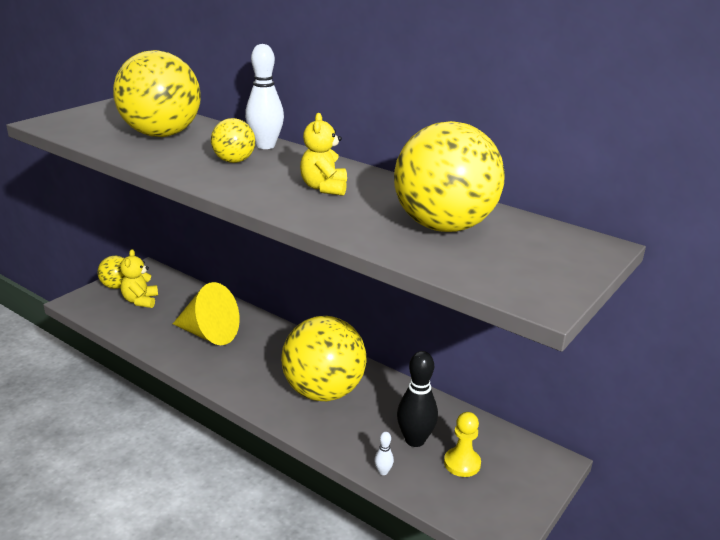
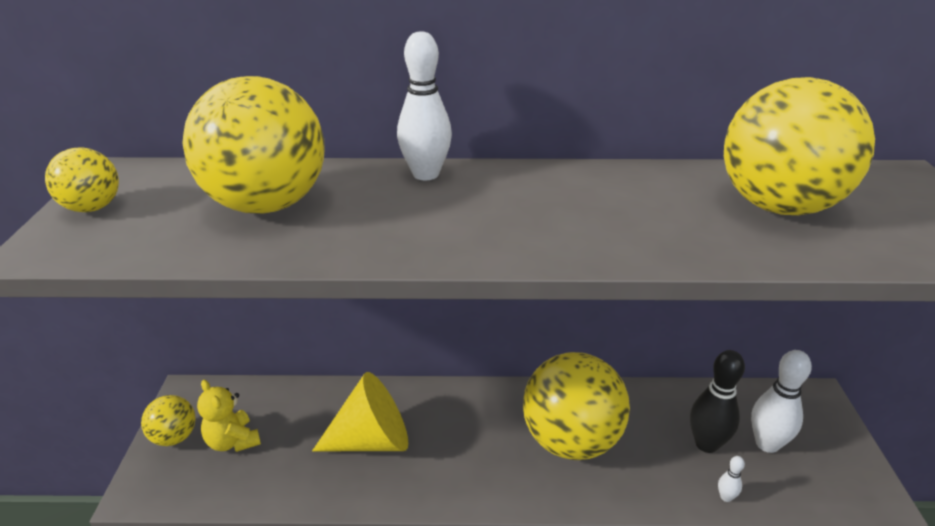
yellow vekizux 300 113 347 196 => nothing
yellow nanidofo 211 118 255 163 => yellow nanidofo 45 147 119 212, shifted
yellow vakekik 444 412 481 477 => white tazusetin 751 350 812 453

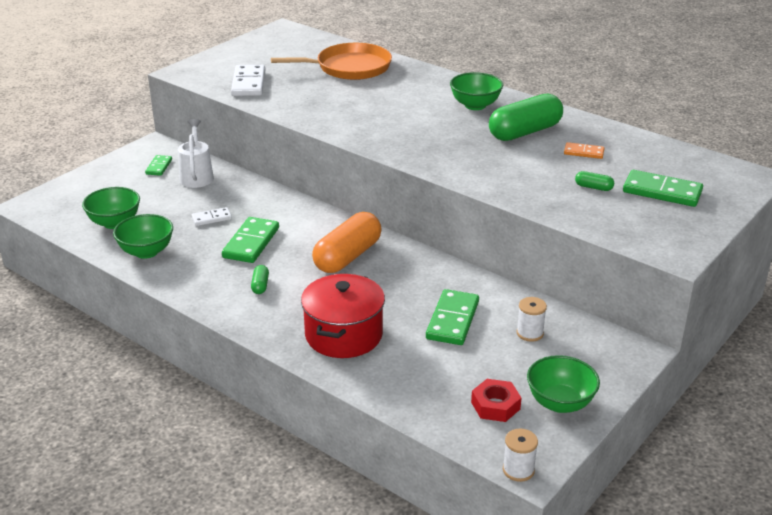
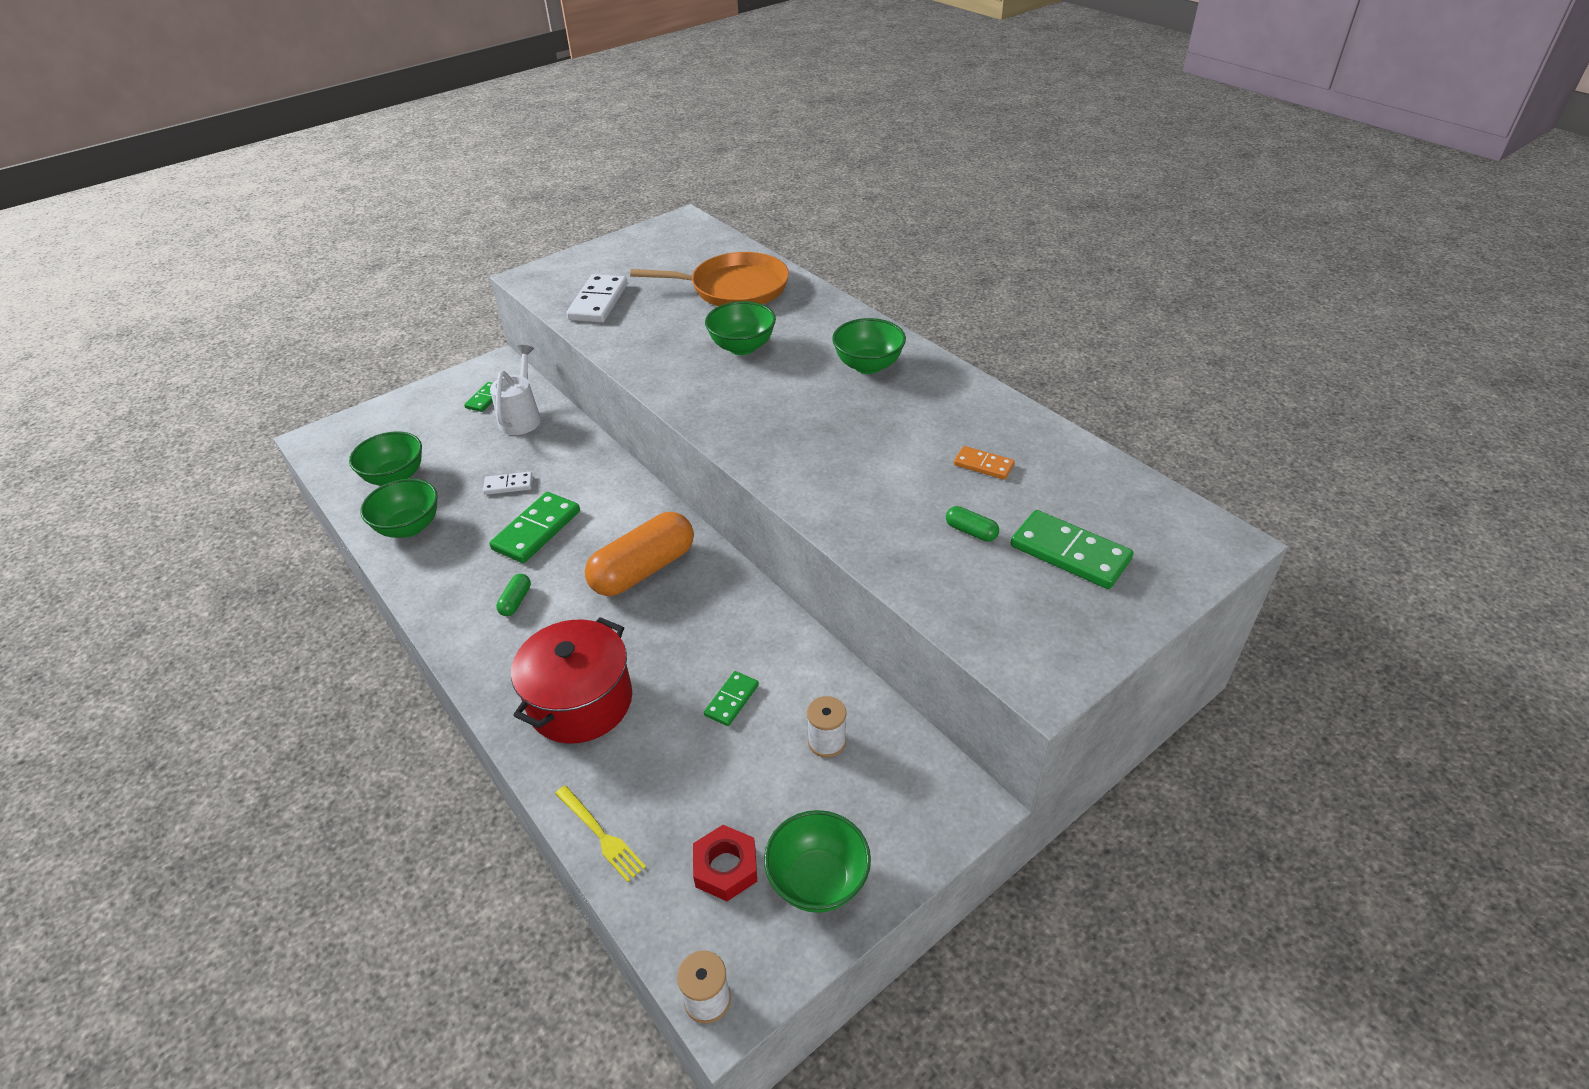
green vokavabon 489 94 563 141 => nothing
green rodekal 426 289 479 345 => green rodekal 704 671 759 726, x0.56
nothing => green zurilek 705 301 776 355
nothing => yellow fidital 555 785 646 882

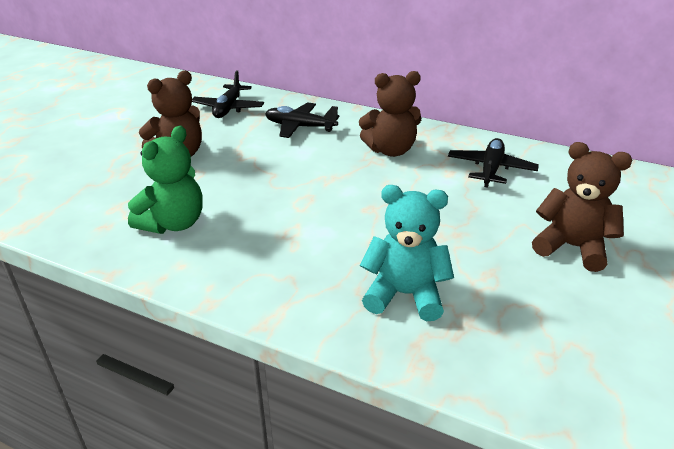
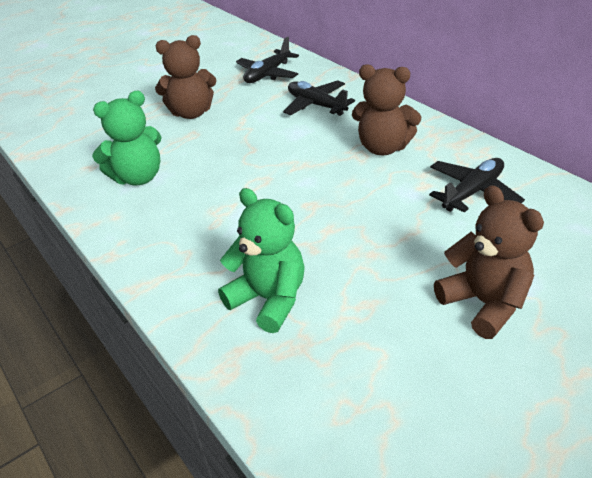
turquoise vekizux 360 185 454 321 => green vekizux 218 188 305 333

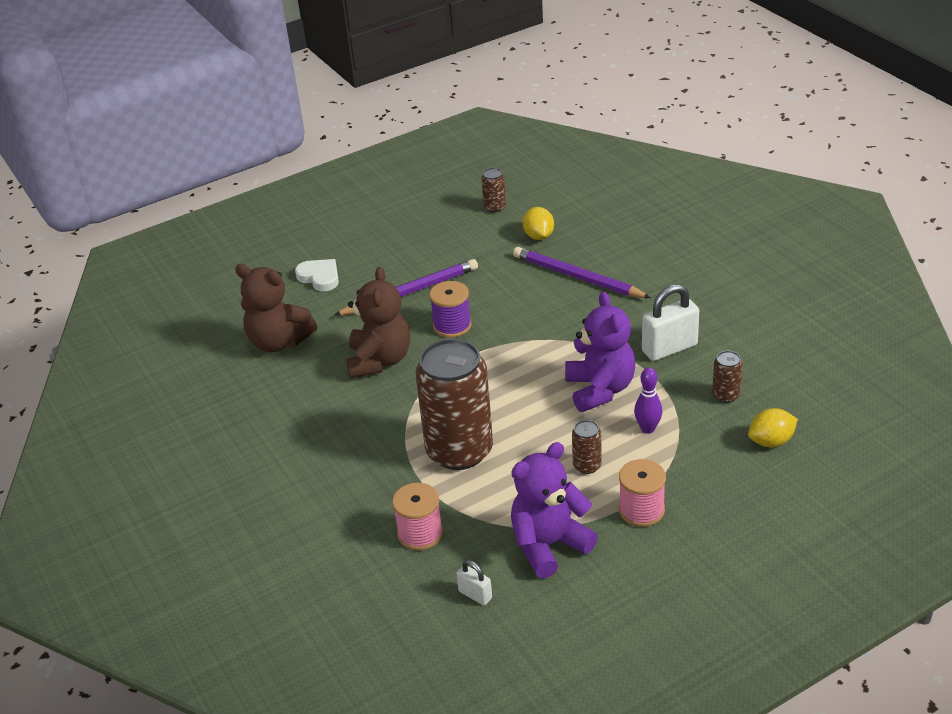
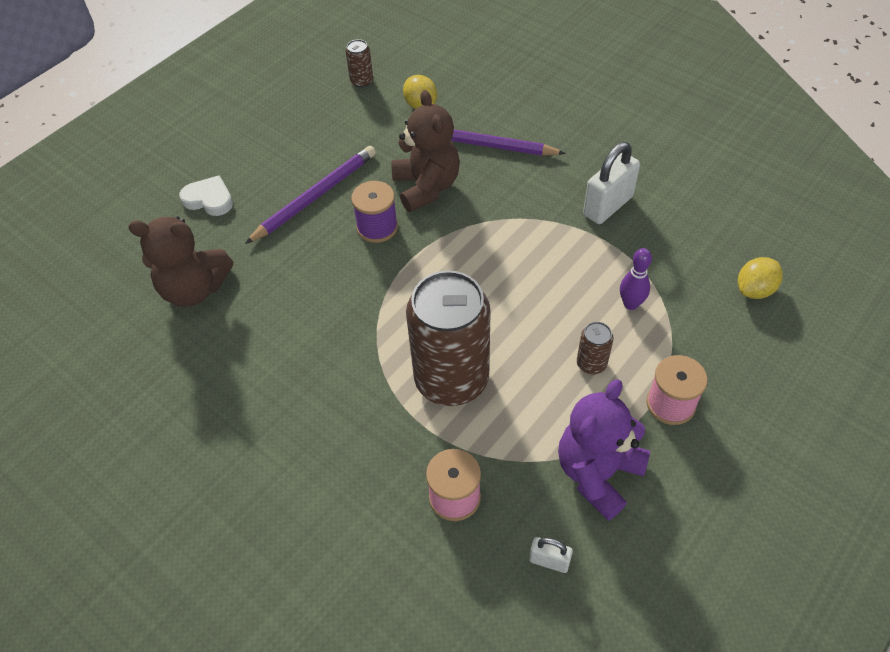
brown vekizux 346 267 410 378 => brown vekizux 392 90 460 212, shifted
purple vekizux 565 292 636 412 => nothing
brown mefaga 712 351 742 403 => nothing

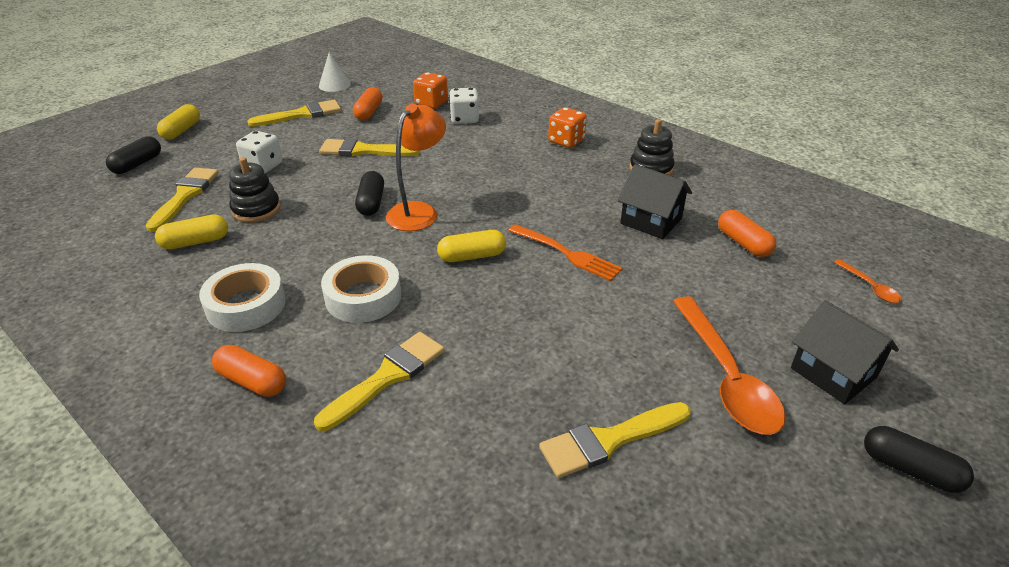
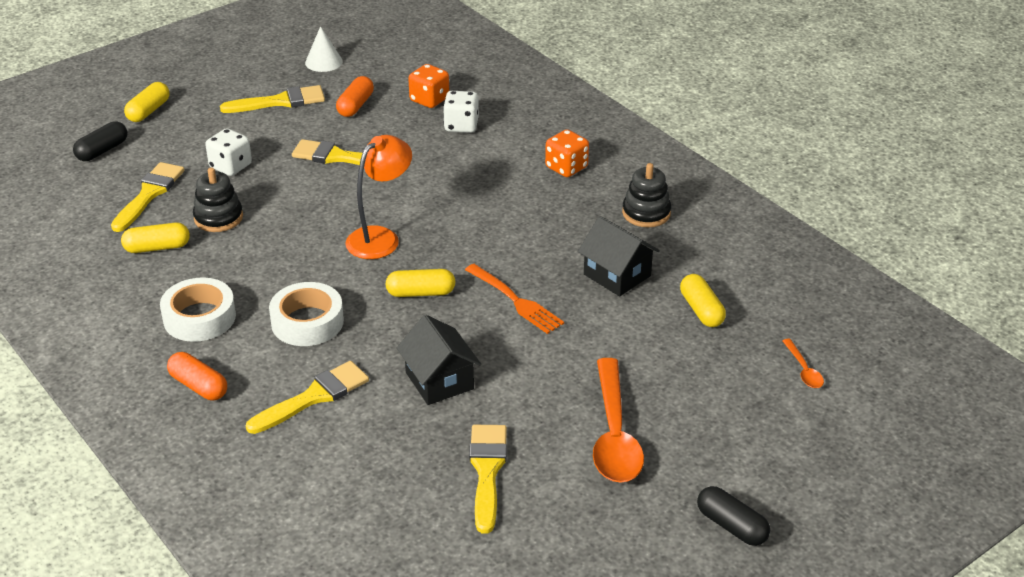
black vokavabon 355 171 384 216 => nothing
orange vokavabon 718 210 776 257 => yellow vokavabon 680 274 726 327
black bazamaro 791 300 899 404 => black bazamaro 397 315 481 405, shifted
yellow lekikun 539 402 691 478 => yellow lekikun 469 425 507 534, 105 degrees clockwise

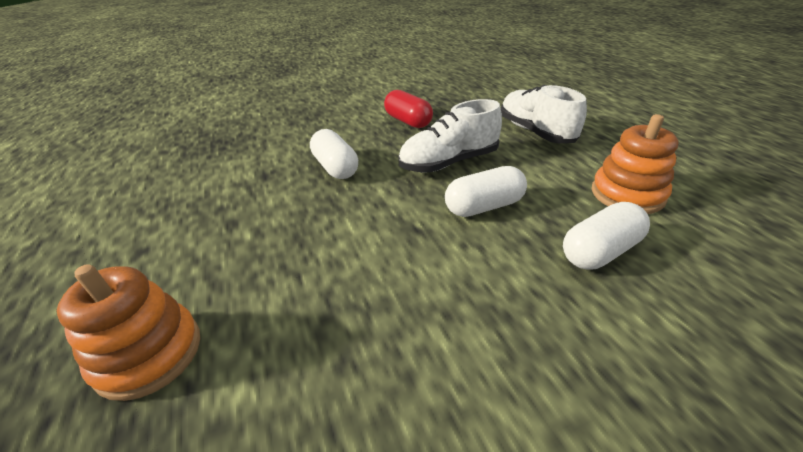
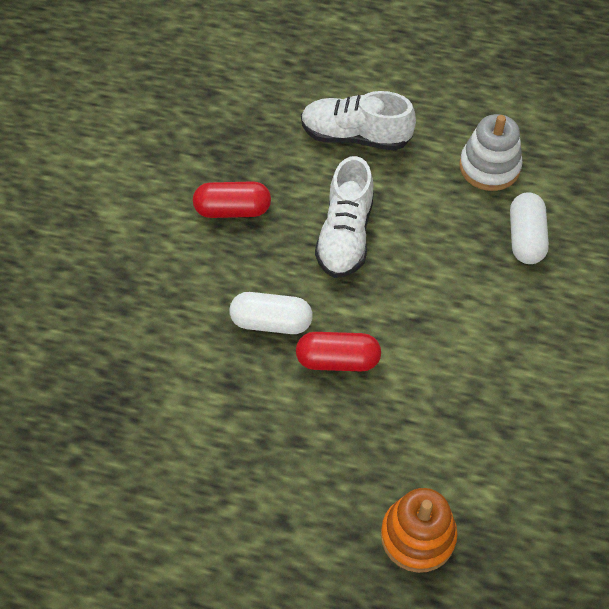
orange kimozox 592 114 678 214 => white kimozox 459 114 523 191
white vokavabon 445 166 527 217 => nothing
nothing => red vokavabon 296 332 381 371

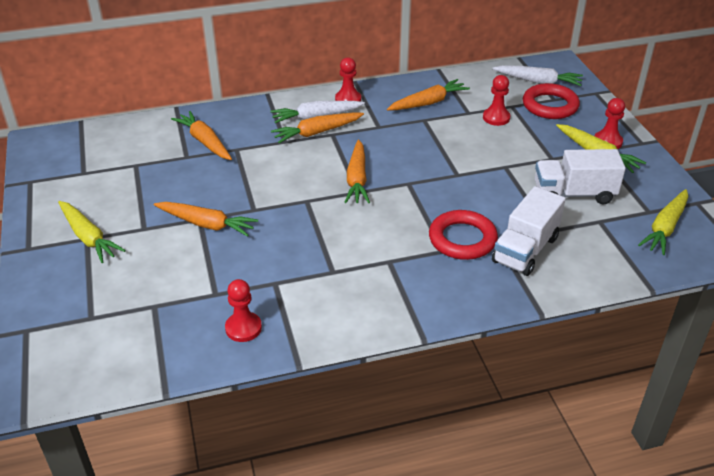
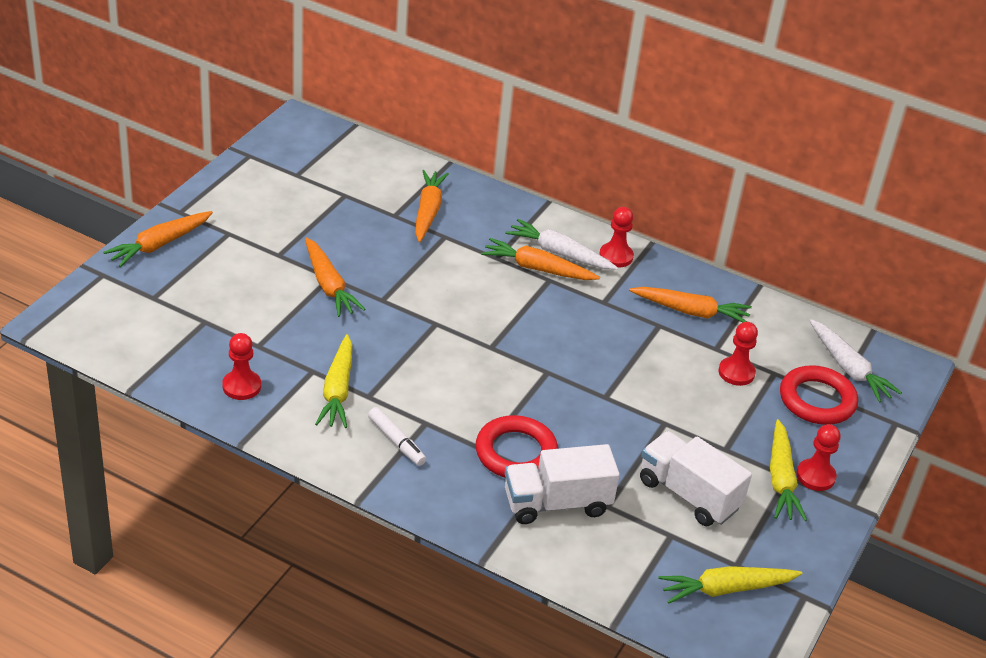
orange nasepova 345 140 370 203 => orange nasepova 103 211 213 267, shifted
yellow nasepova 58 201 126 263 => yellow nasepova 315 334 352 428, shifted
nothing => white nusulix 368 407 426 466

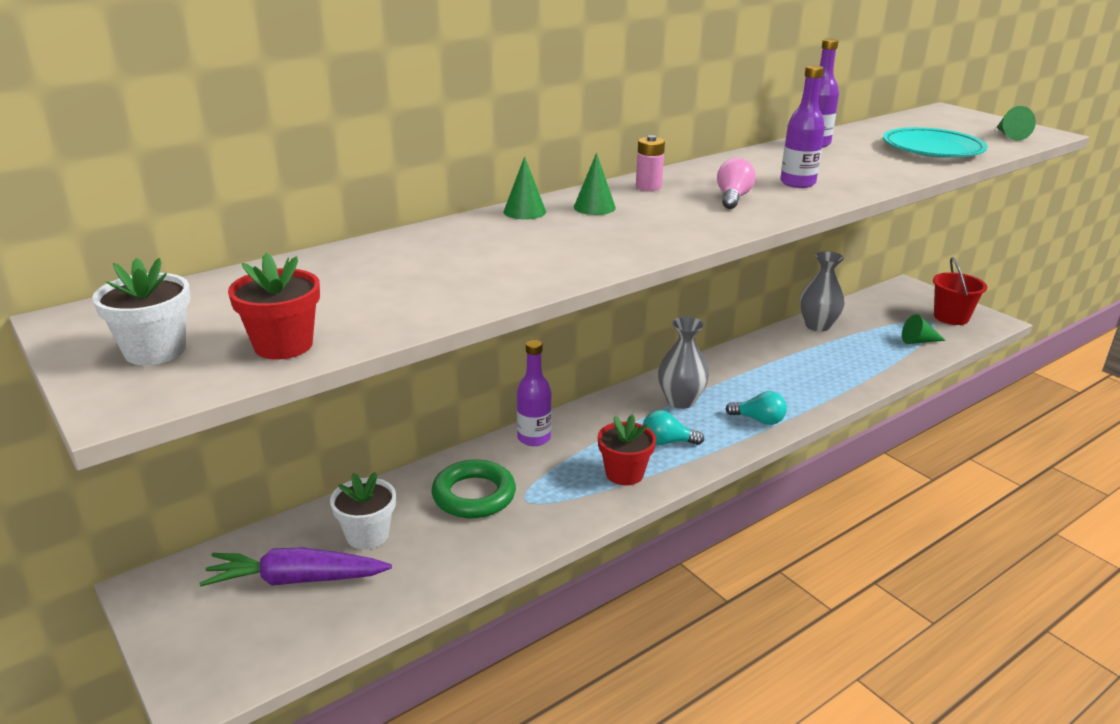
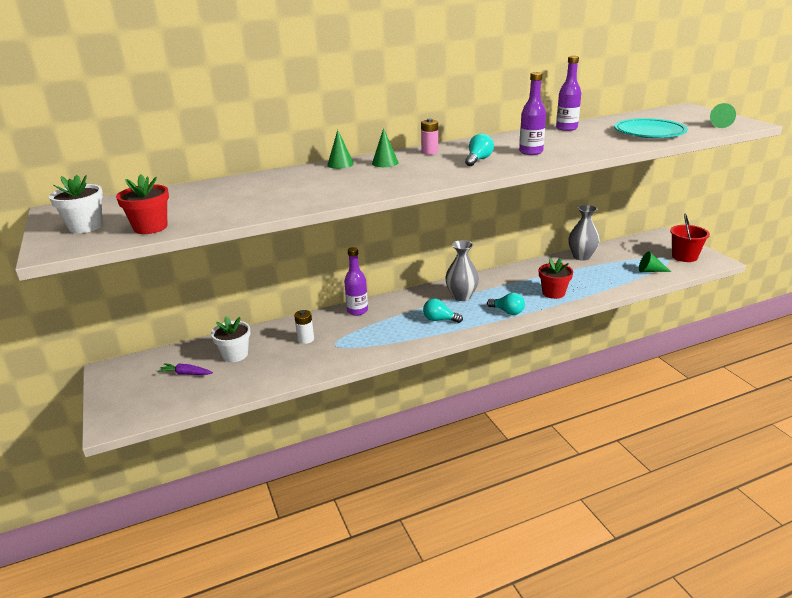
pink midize 717 158 756 209 => turquoise midize 465 134 494 166
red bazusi 598 414 656 485 => red bazusi 539 258 573 299, shifted
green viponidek 431 460 516 518 => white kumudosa 294 310 314 344
purple nasepova 200 548 392 586 => purple nasepova 157 363 213 375, x0.53

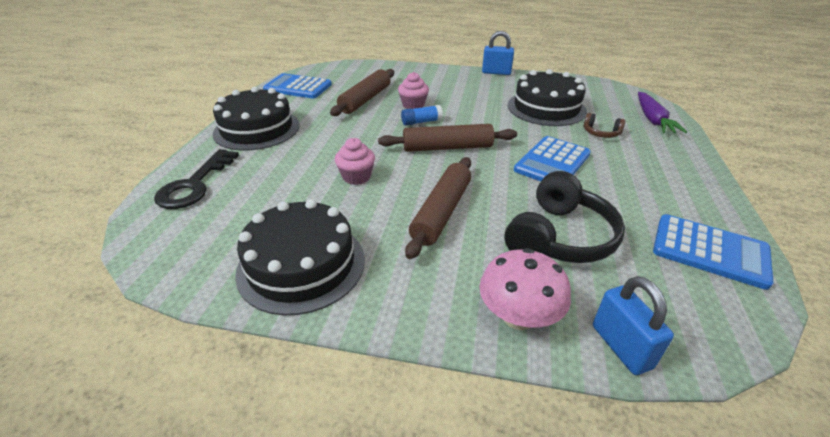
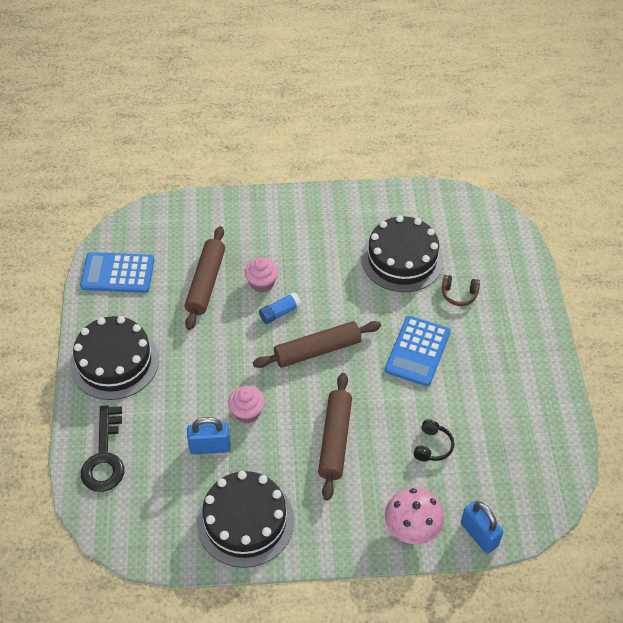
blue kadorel 482 31 514 75 => blue kadorel 187 417 231 454, shifted
purple nasepova 638 92 687 133 => nothing
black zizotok 505 171 625 263 => black zizotok 413 419 454 461, x0.48
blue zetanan 653 214 774 290 => nothing

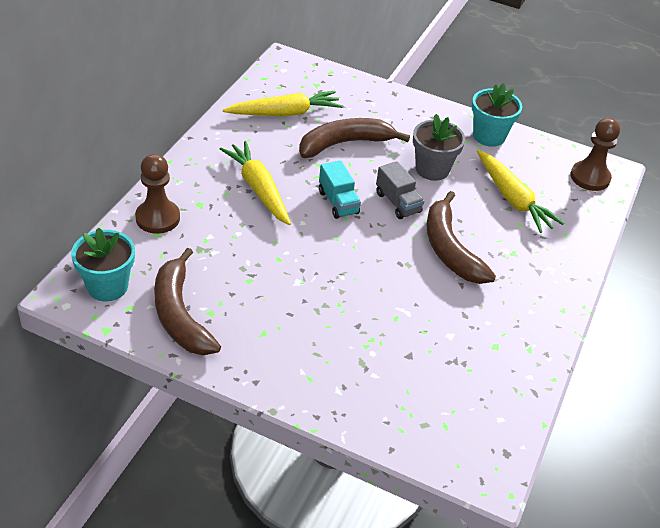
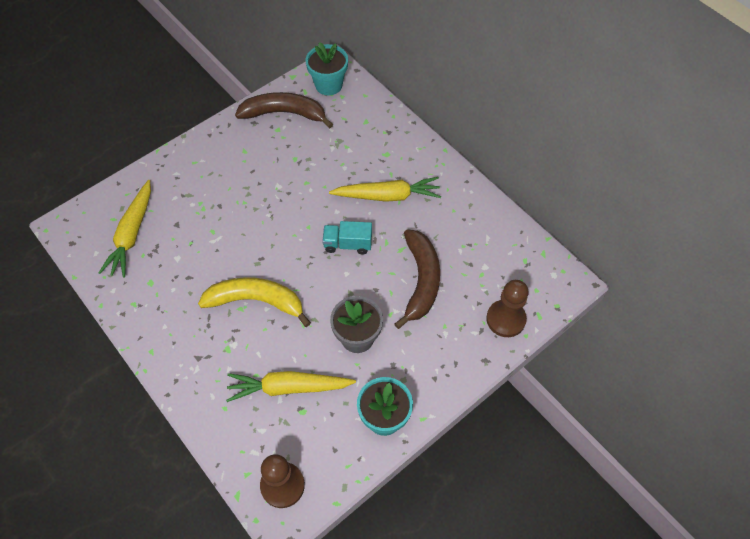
yellow nasepova 223 91 342 116 => yellow nasepova 99 180 151 278, shifted
brown vakekik 135 154 180 234 => brown vakekik 486 280 529 337, shifted
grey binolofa 376 161 425 219 => nothing
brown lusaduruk 427 191 496 284 => yellow lusaduruk 198 277 311 327

